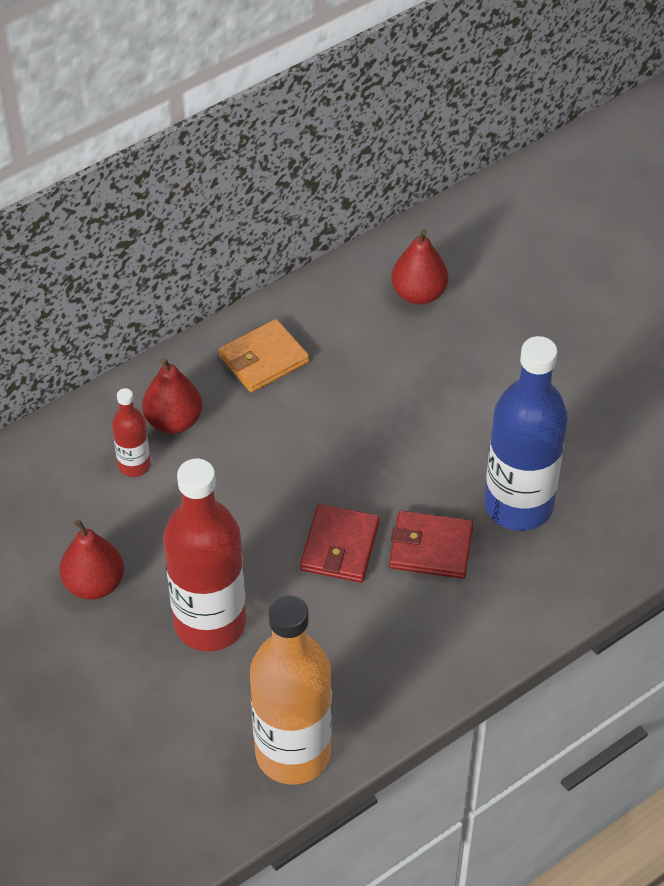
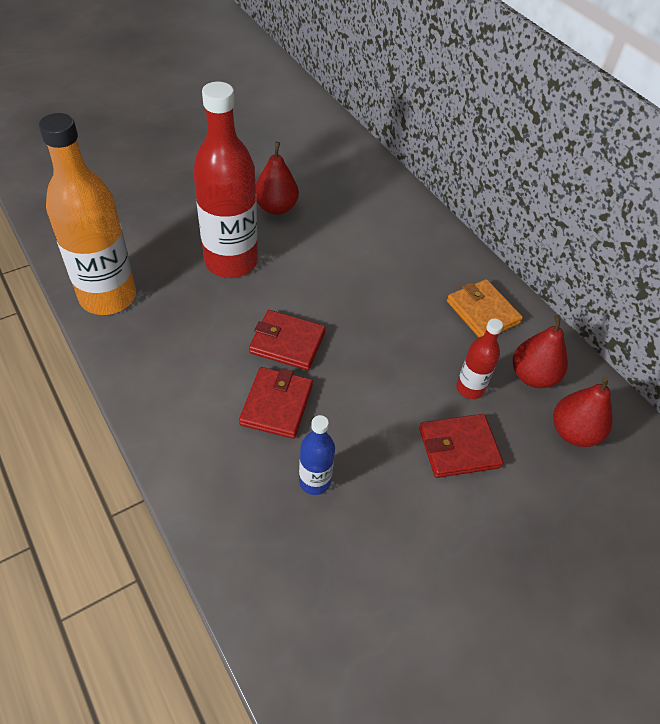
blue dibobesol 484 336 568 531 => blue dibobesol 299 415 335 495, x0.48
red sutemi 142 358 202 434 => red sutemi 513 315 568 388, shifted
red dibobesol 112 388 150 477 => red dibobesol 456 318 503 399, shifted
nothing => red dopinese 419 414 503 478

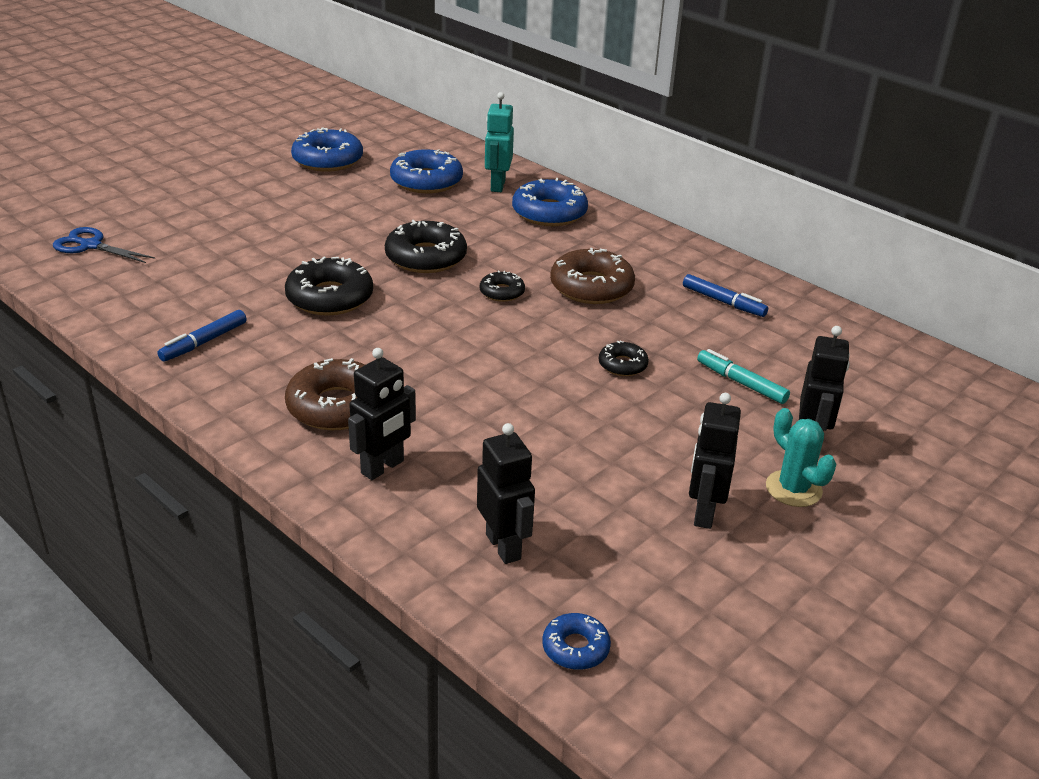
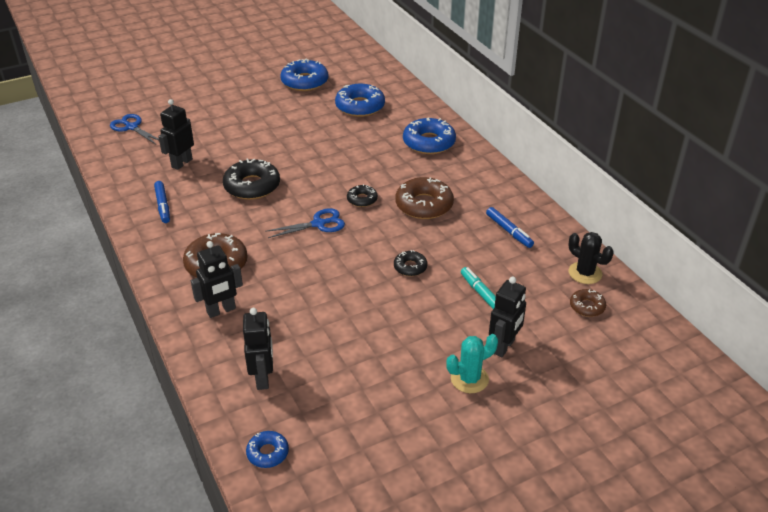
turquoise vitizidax 485 92 514 192 => nothing
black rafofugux 385 220 467 273 => nothing
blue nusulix 157 310 247 362 => blue nusulix 154 181 170 223, 75 degrees counterclockwise
black vitizidax 689 393 741 529 => black vitizidax 158 99 194 170, shifted
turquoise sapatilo 766 408 837 507 => turquoise sapatilo 446 334 498 393, 75 degrees clockwise
nothing => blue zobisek 265 208 345 238
nothing => black sapatilo 569 232 614 284
nothing => brown rafofugux 570 289 606 317

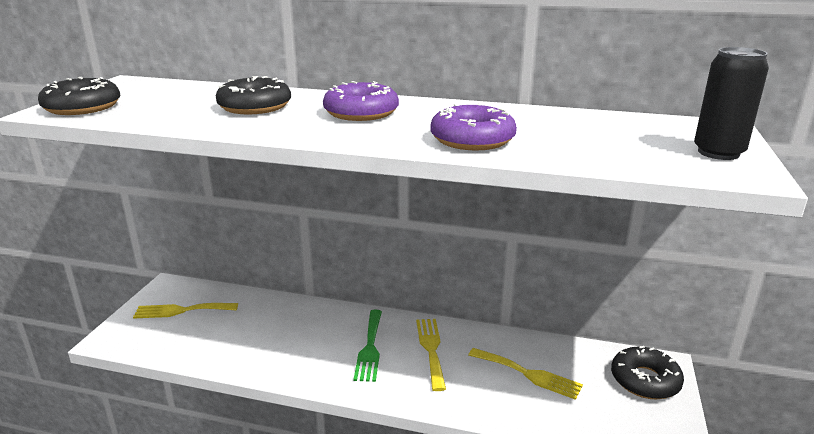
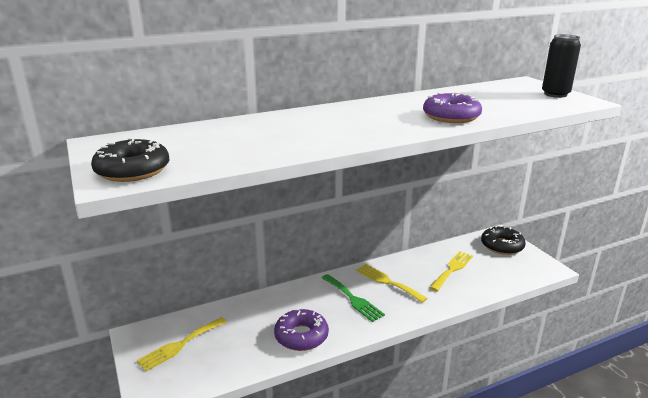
black rafofugux 216 76 291 115 => nothing
purple rafofugux 323 81 399 121 => purple rafofugux 274 309 329 351, shifted
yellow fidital 469 348 583 400 => yellow fidital 429 251 473 291, 45 degrees counterclockwise

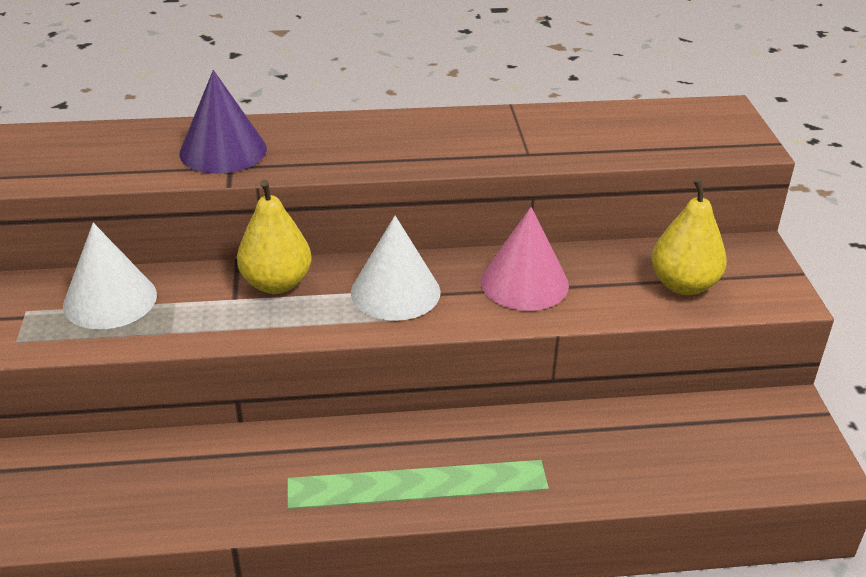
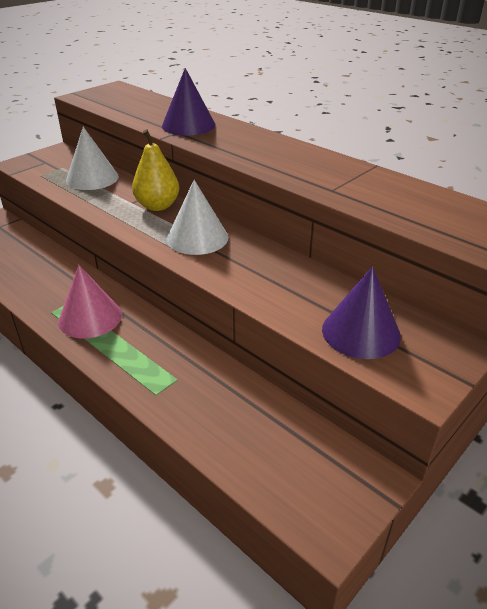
yellow sutemi 651 178 727 295 => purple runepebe 322 266 401 359
pink runepebe 480 207 569 311 => pink runepebe 58 265 122 338, shifted

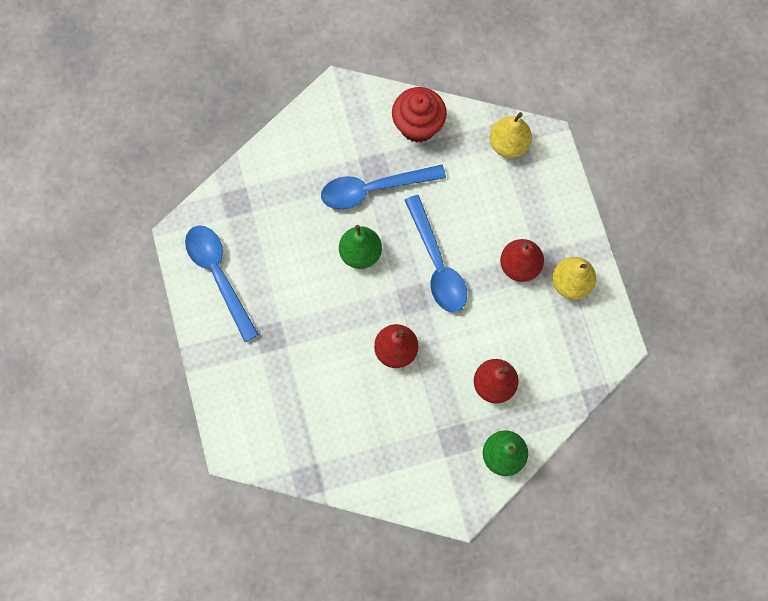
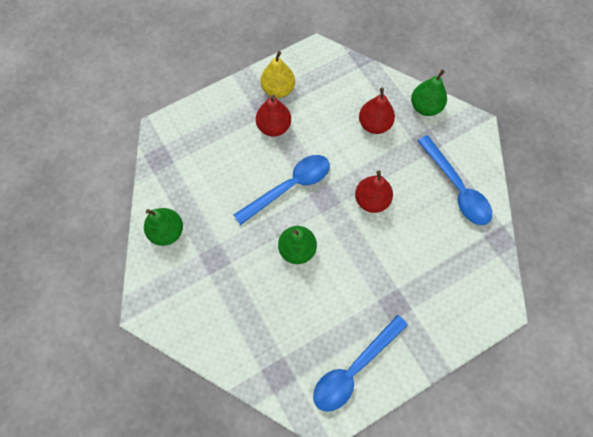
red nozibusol 392 87 447 143 => green sutemi 144 208 183 246
yellow sutemi 490 112 532 158 => nothing
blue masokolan 321 165 446 209 => blue masokolan 418 135 492 225, shifted

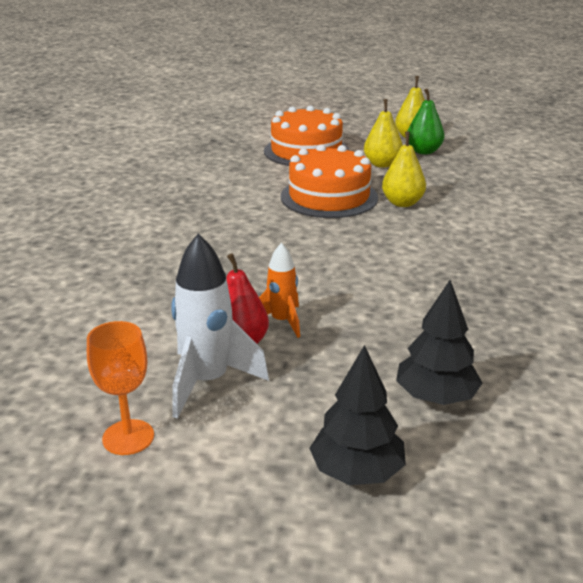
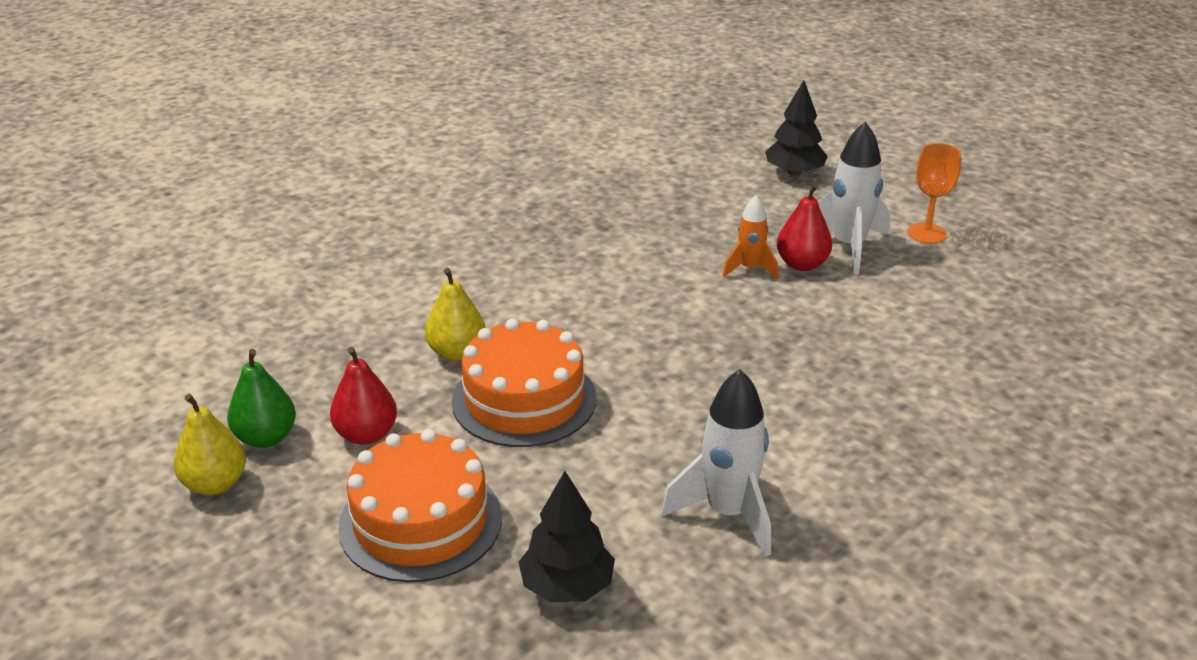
yellow sutemi 364 99 403 168 => red sutemi 330 347 397 445
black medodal 396 280 483 405 => black medodal 518 471 615 602, shifted
nothing => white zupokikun 661 369 771 557

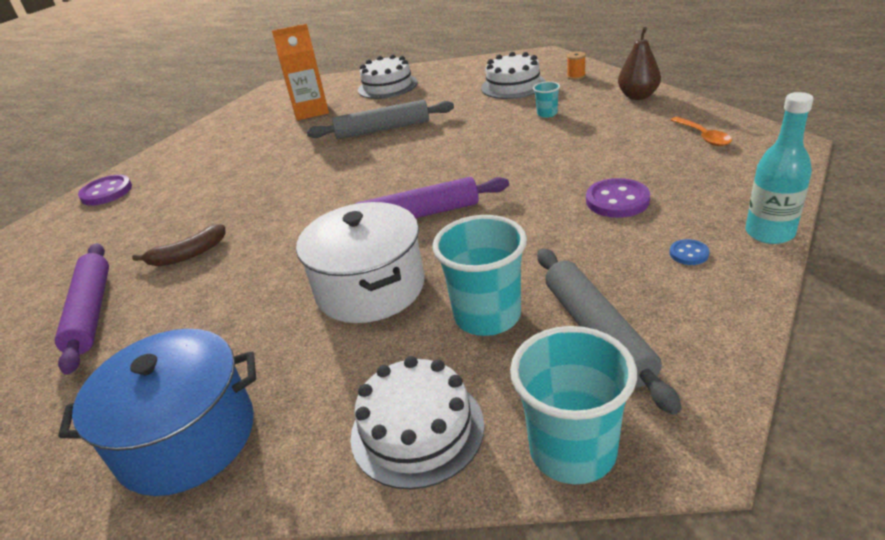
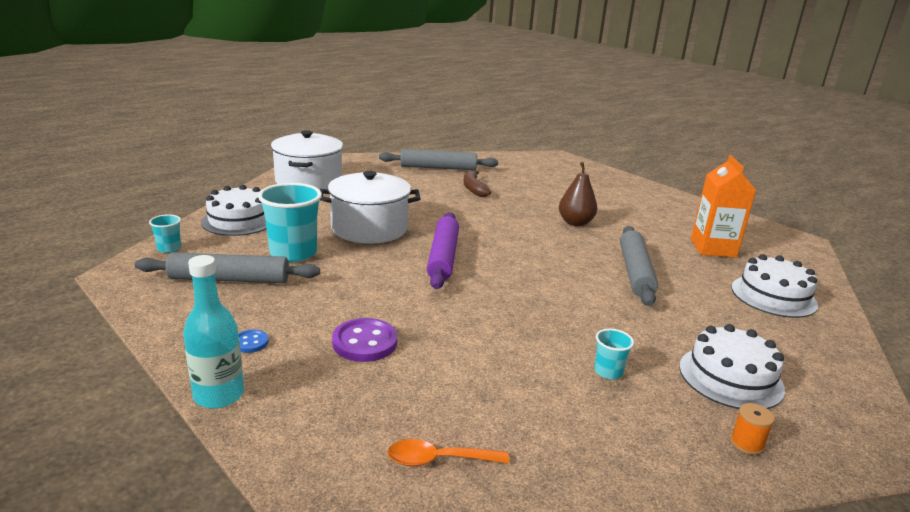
brown sutemi 618 27 661 100 => brown sutemi 559 162 597 226, shifted
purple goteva 78 175 132 206 => nothing
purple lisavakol 55 243 109 375 => grey lisavakol 379 149 498 170
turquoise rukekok 510 326 637 484 => turquoise rukekok 149 214 181 253, x0.48
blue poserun 58 329 256 496 => white poserun 271 130 343 190

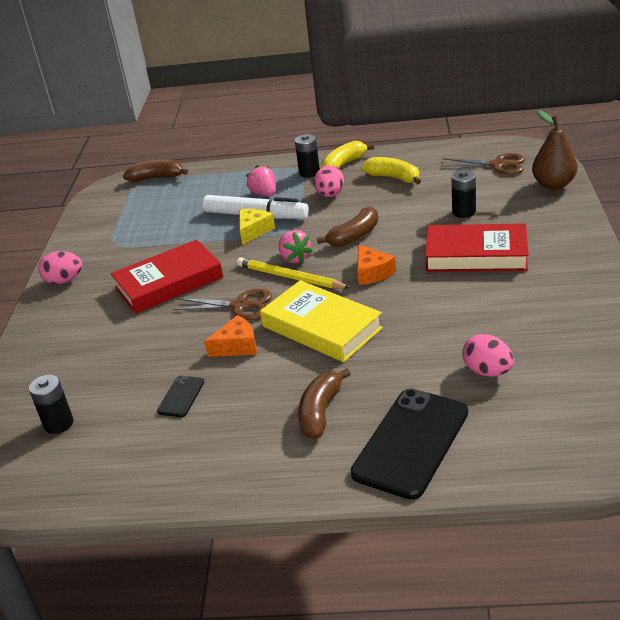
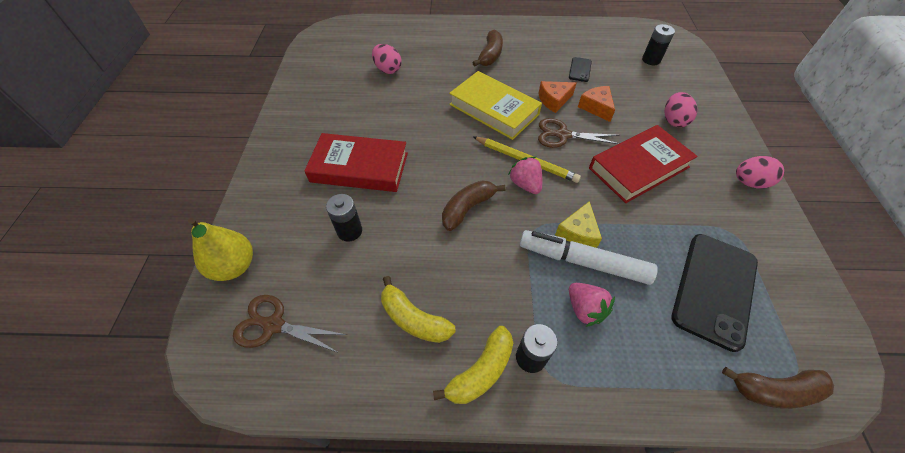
brown sutemi 532 110 577 190 => yellow sutemi 188 218 253 281
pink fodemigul 314 165 344 197 => pink fodemigul 664 92 698 127, shifted
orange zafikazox 357 245 396 285 => orange zafikazox 578 86 615 122, shifted
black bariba 350 389 468 500 => black bariba 672 234 758 352, shifted

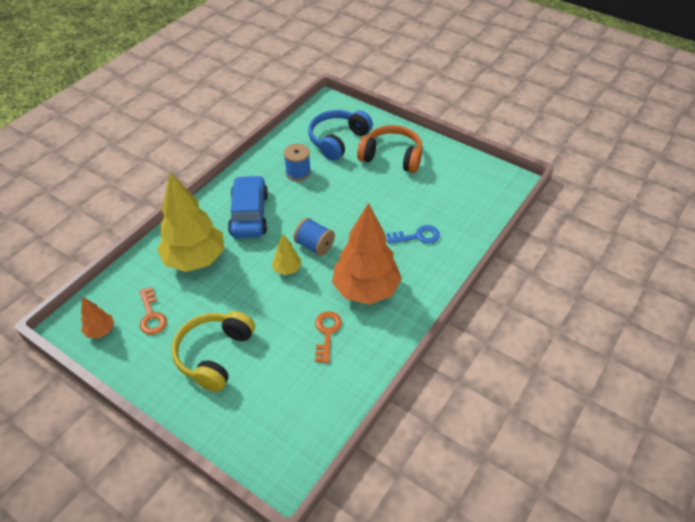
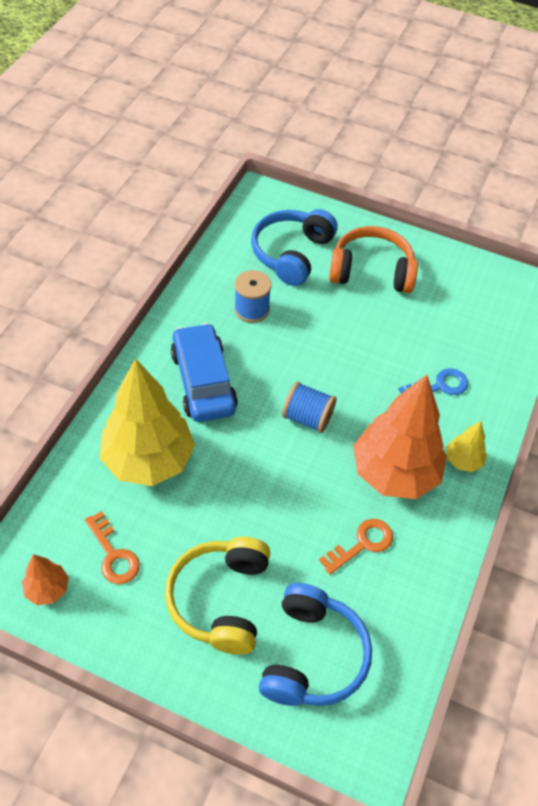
yellow medodal 272 234 301 275 => yellow medodal 446 421 487 472, shifted
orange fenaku 315 311 342 364 => orange fenaku 319 519 393 575, 60 degrees clockwise
nothing => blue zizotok 259 583 372 706

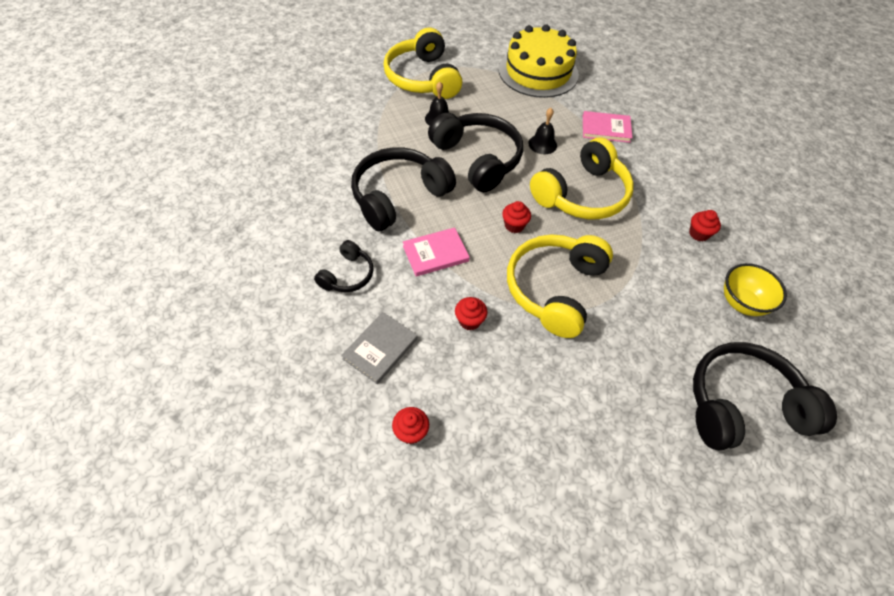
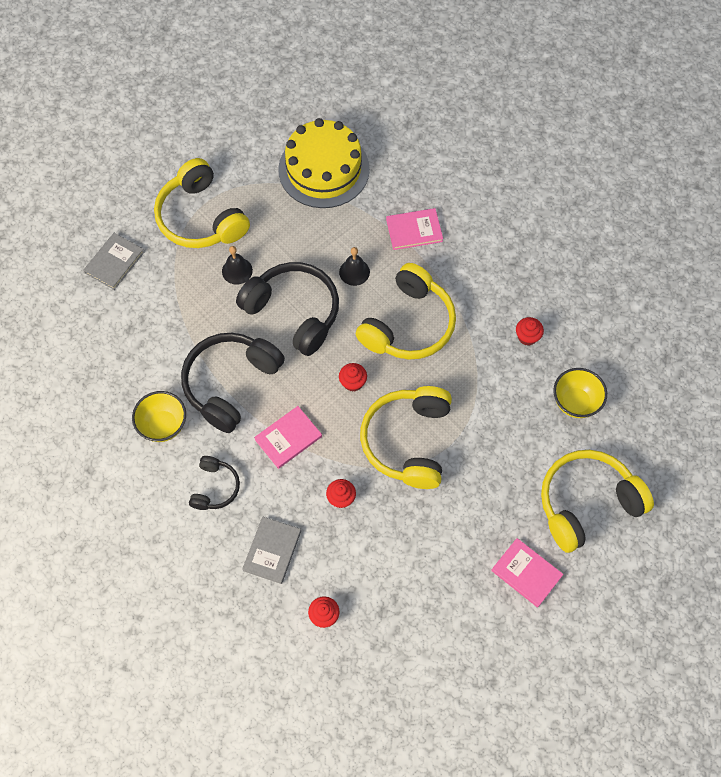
black zizotok 693 342 837 451 => yellow zizotok 541 450 654 553
nothing => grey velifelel 83 233 144 290
nothing => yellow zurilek 132 391 186 442
nothing => pink velifelel 491 538 563 607

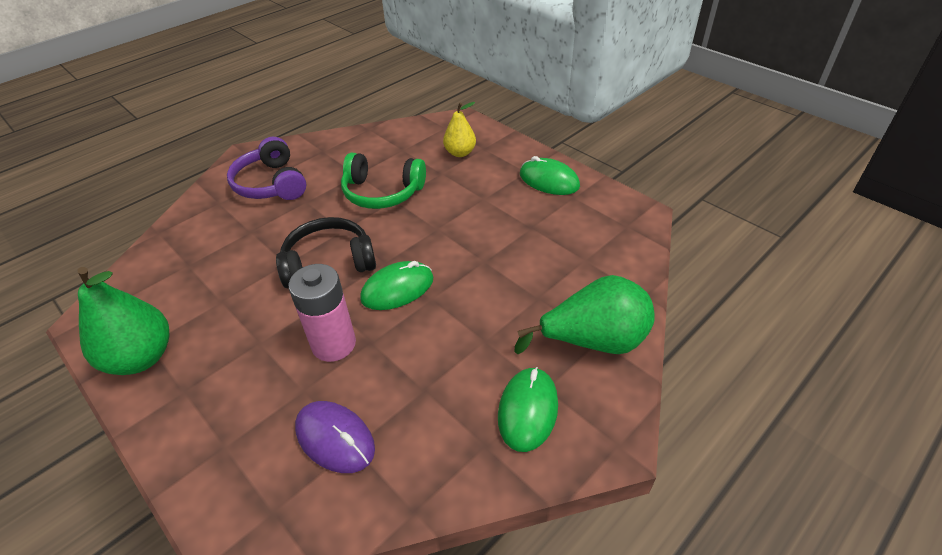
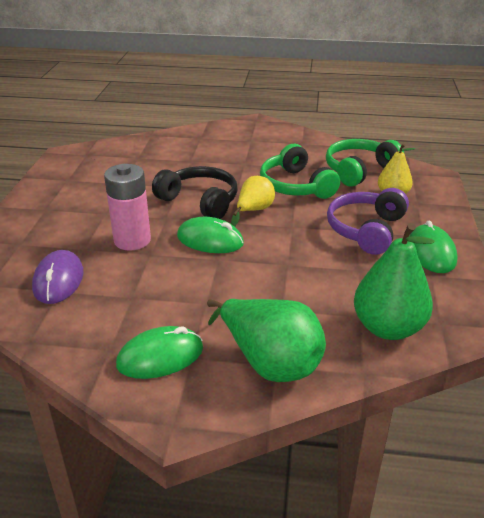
purple zizotok 227 137 306 200 => purple zizotok 327 188 409 255, shifted
green sutemi 77 267 170 375 => green sutemi 354 223 435 340, shifted
nothing => green zizotok 326 139 404 187
nothing => yellow sutemi 231 176 275 227

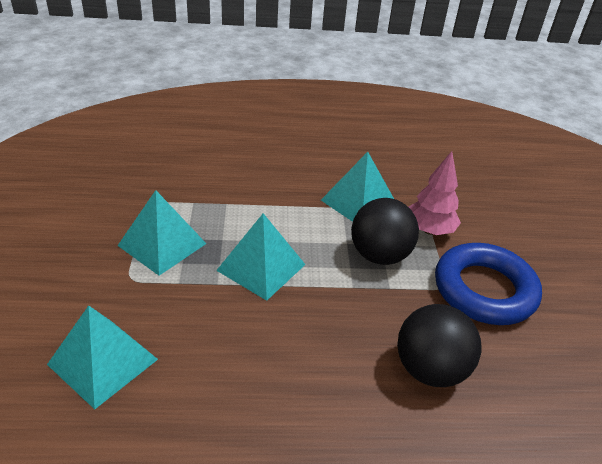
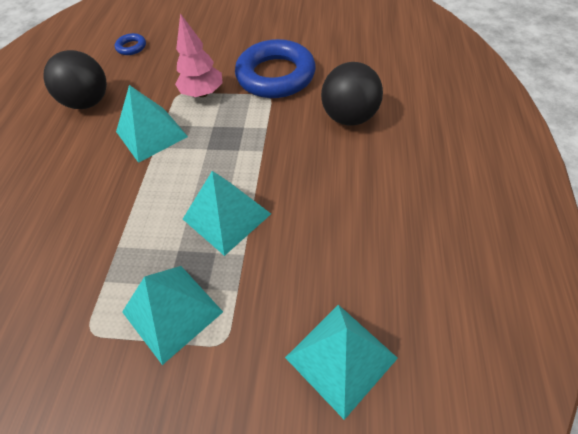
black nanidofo 351 198 419 265 => black nanidofo 43 50 107 109, shifted
nothing => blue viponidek 115 33 146 55

